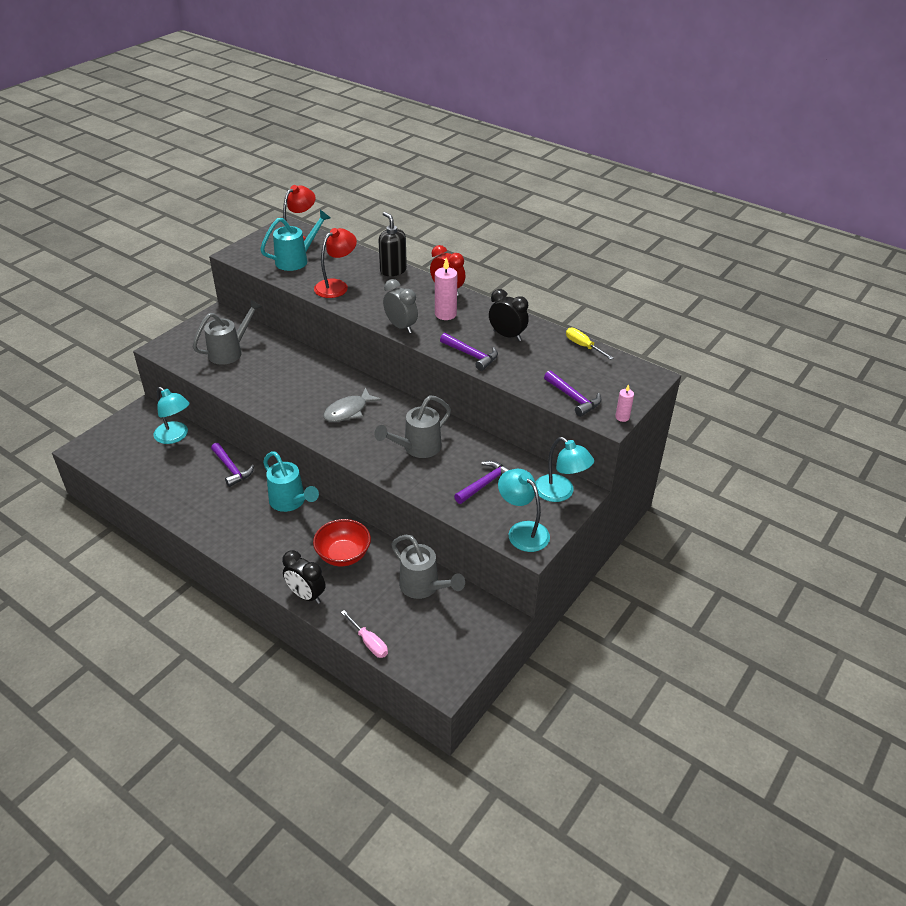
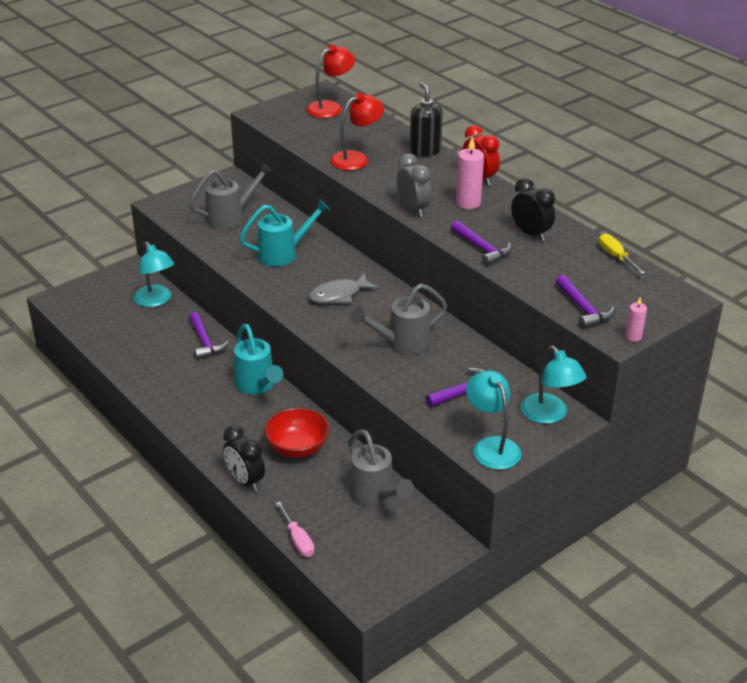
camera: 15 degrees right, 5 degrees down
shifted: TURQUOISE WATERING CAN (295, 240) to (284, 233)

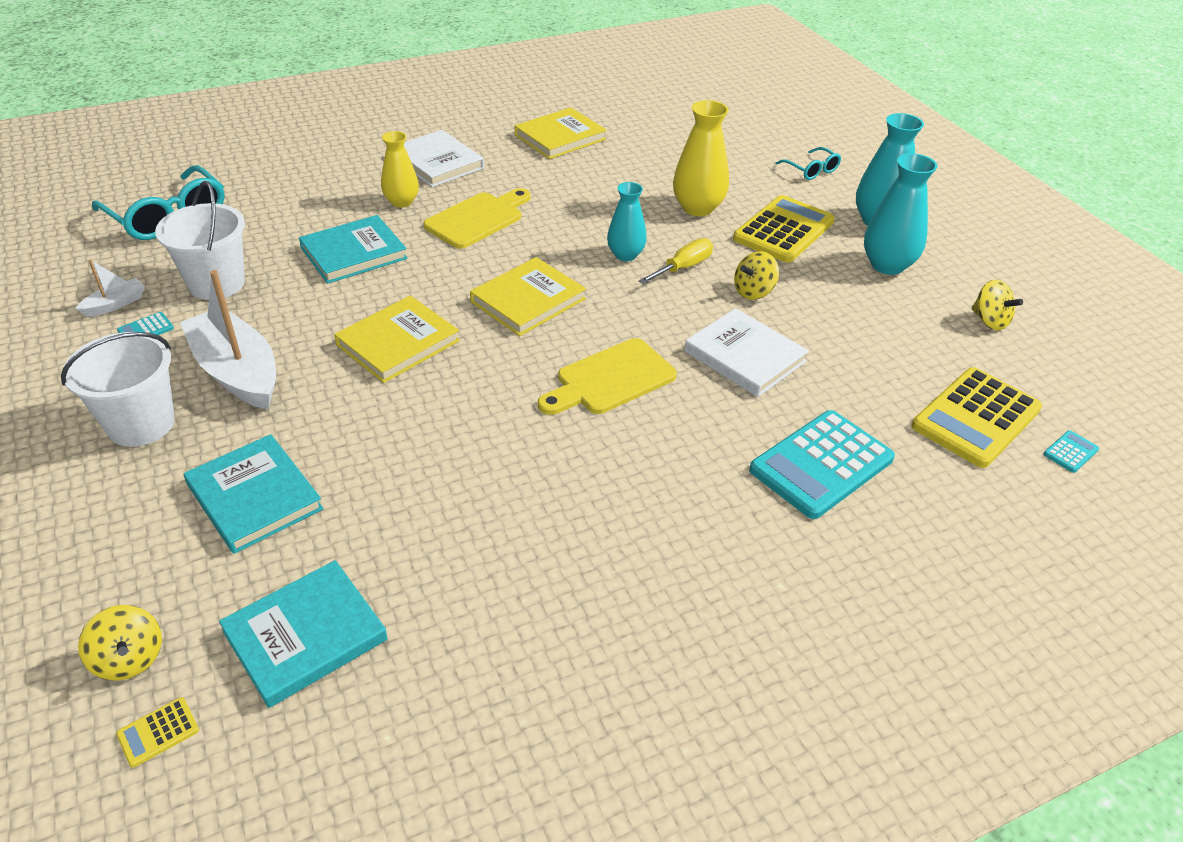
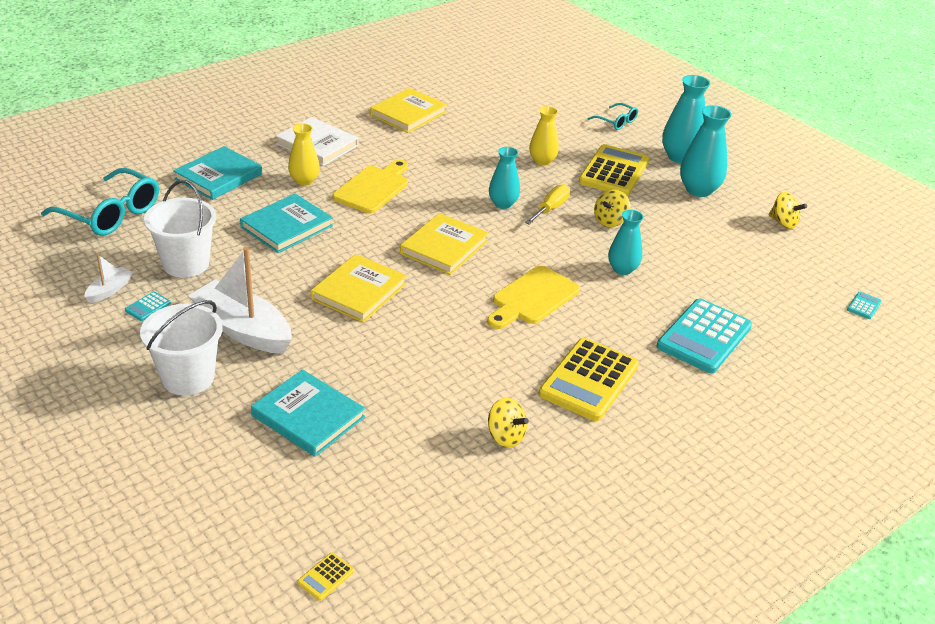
camera: 15 degrees left, 5 degrees down
shifted: TURQUOISE BOOK (303, 634) to (217, 173); YELLOW SPINNING TOP (120, 643) to (508, 423); YELLOW CALCULATOR (976, 417) to (589, 379)
swapped: WHITE BOOK (746, 352) to TURQUOISE VASE (626, 242)
scaled: YELLOW VASE (701, 158) = (544, 136) x0.66

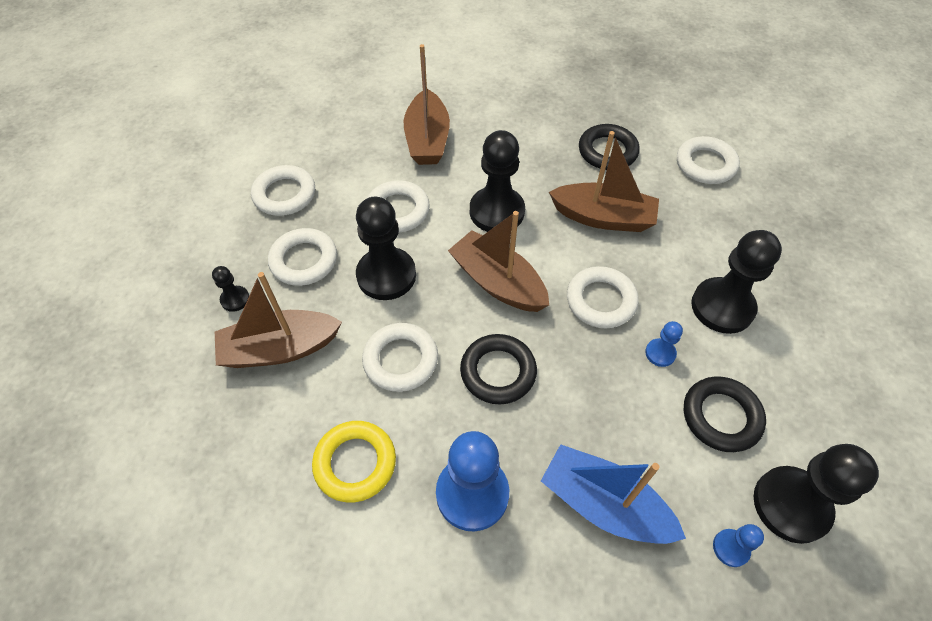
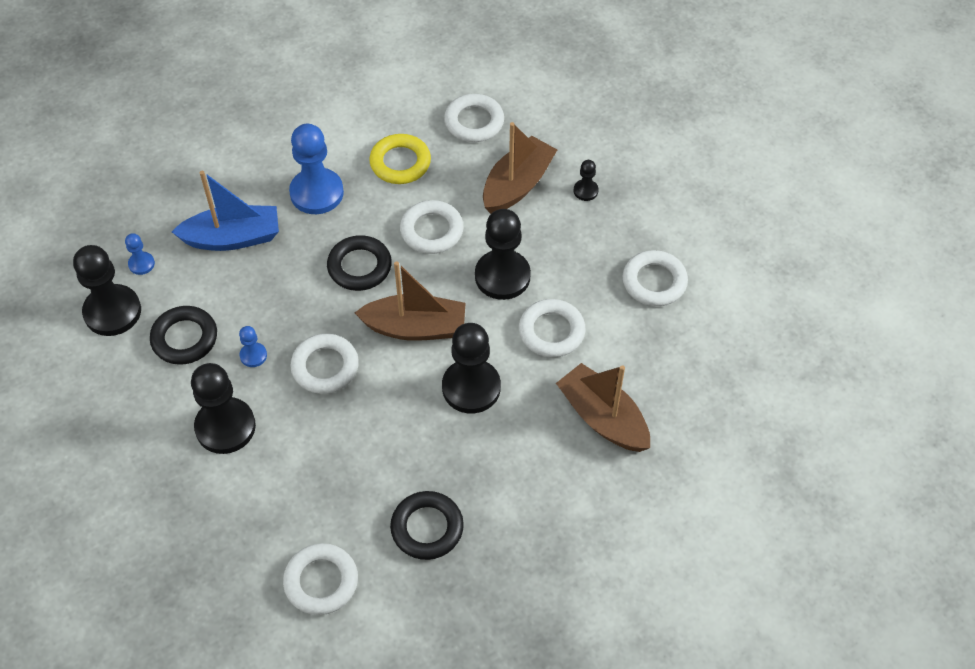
camera: 140 degrees right, 0 degrees up
gone: BROWN BOAT (604, 181)
shifted: WHITE RING (302, 257) to (474, 118)

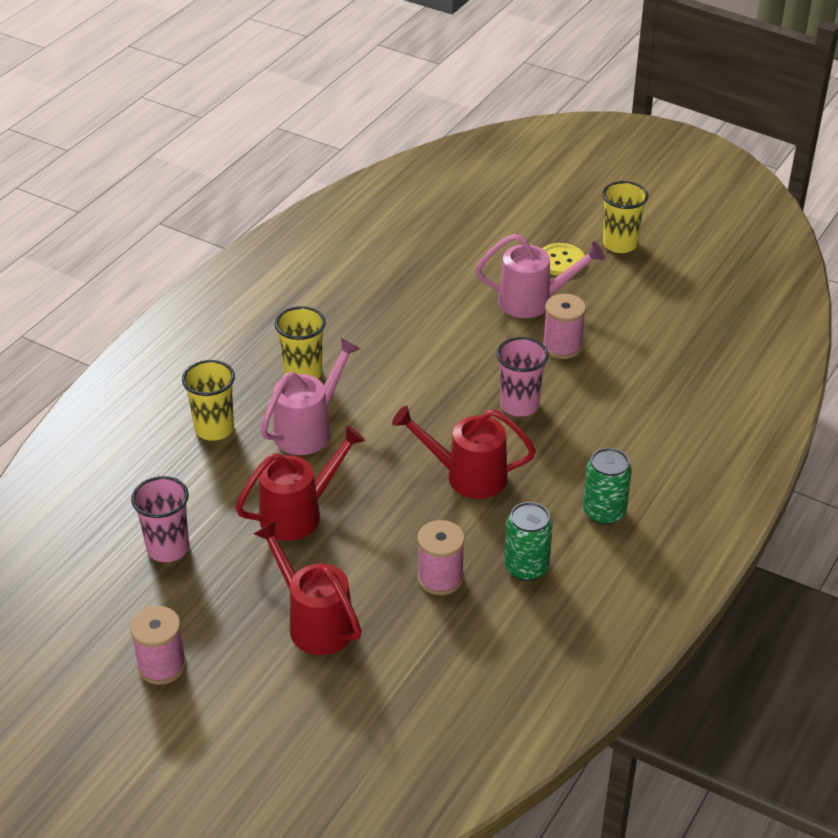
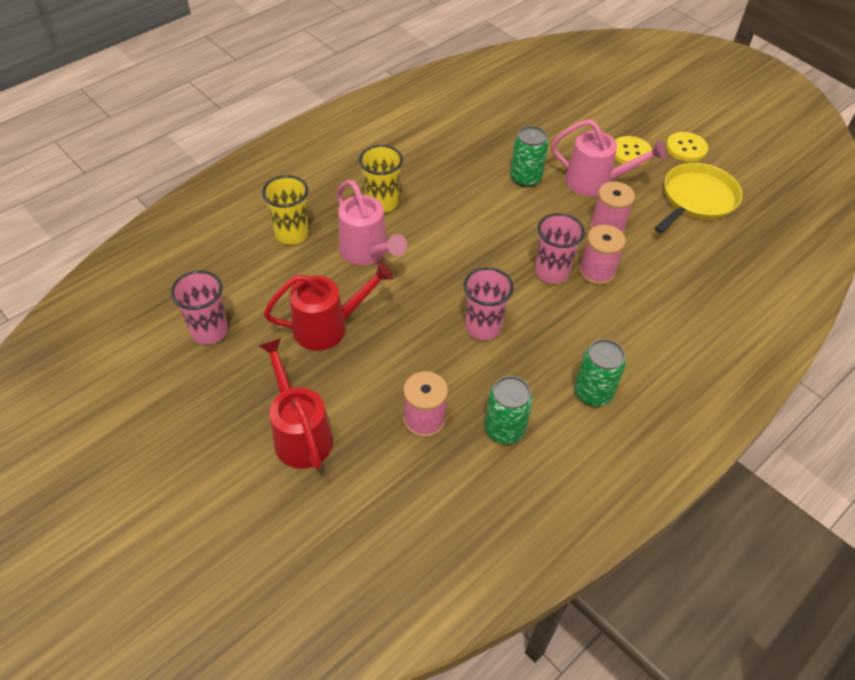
camera: 15 degrees right, 10 degrees up
new: GREEN CAN (529, 156); YELLOW PAN (698, 198)
shifted: PINK SPOOL (158, 645) to (602, 255)
swapped: RED WATERING CAN (464, 452) to PINK CUP (488, 303); YELLOW CUP (625, 217) to YELLOW BUTTON (687, 147)
rotated: PINK WATERING CAN (310, 396) = (371, 222) 90 degrees clockwise

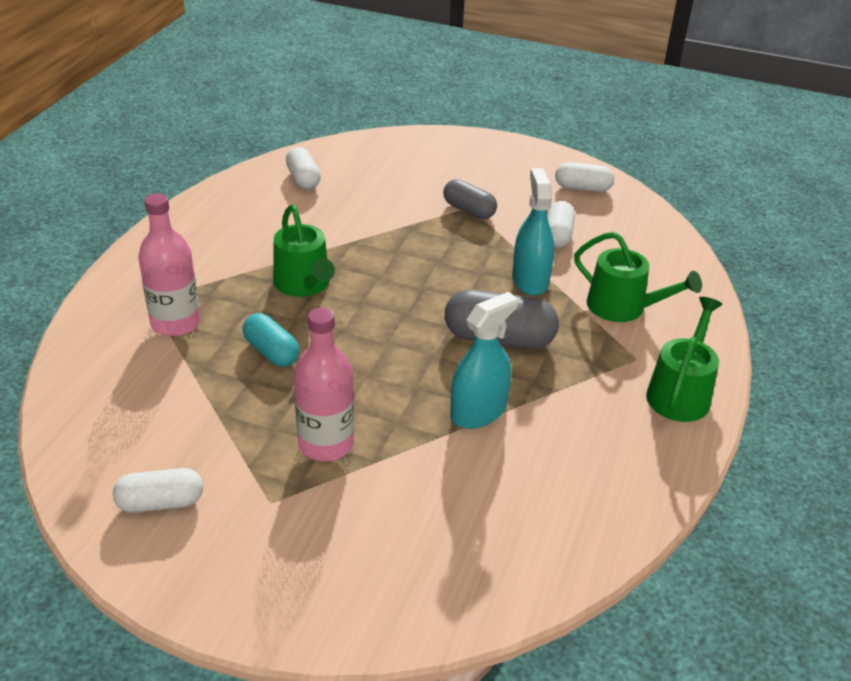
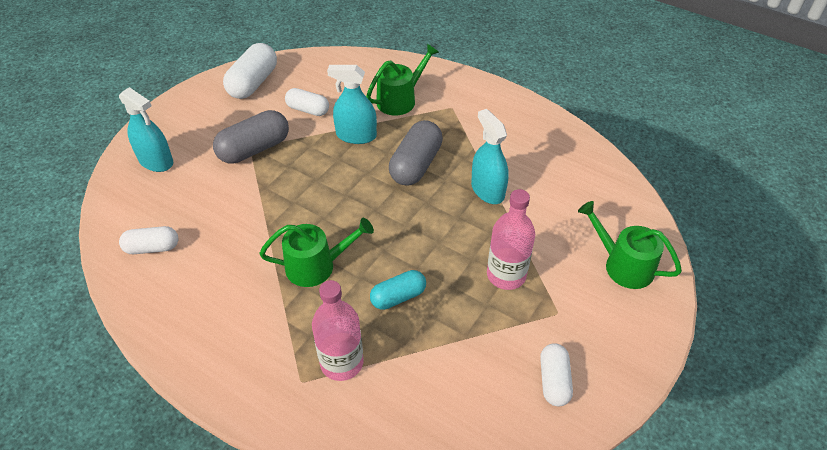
camera: 75 degrees left, 10 degrees up
new: TURQUOISE SPRAY BOTTLE (146, 129)
shifted: GREEN WATERING CAN (684, 359) to (630, 245)
scaled: GREY CAPSULE (470, 199) = (251, 137) x1.58; WHITE CAPSULE (584, 177) = (250, 71) x1.58

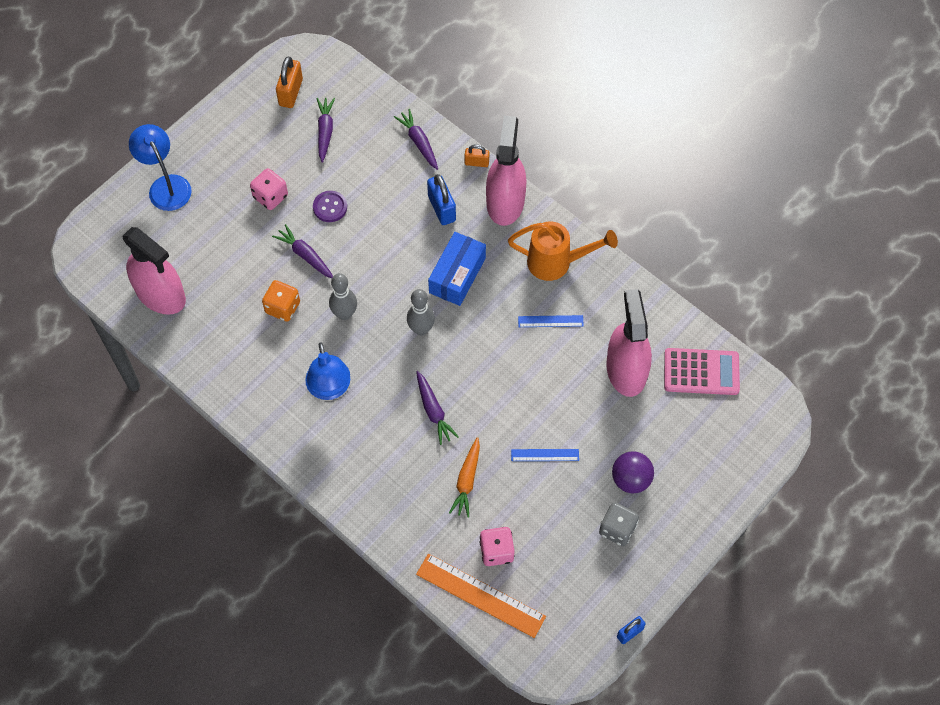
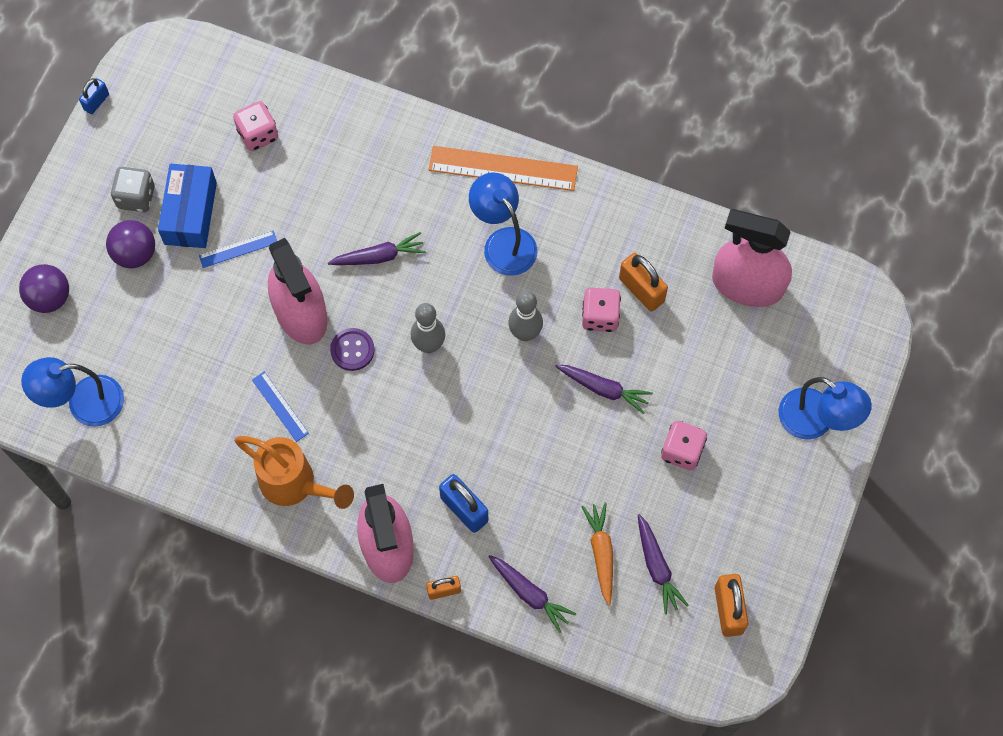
camera: 160 degrees right, 5 degrees up
new: PURPLE BALL (44, 288); ORANGE PADLOCK (643, 282)
shifted: BLUE BOX (457, 269) to (187, 206); PINK SPRAY BOTTLE (629, 343) to (297, 291); PURPLE BUTTON (330, 206) to (352, 349); ORANGE RULER (481, 595) to (503, 168); ORANGE CARROT (464, 477) to (597, 554)
swapped: PINK CALCULATOR (702, 371) to BLUE LAMP (72, 392)
repainted: ORANGE DICE (281, 301) to PINK DICE (601, 310)
rotated: ORANGE WATERING CAN (563, 251) = (294, 472) 135 degrees counterclockwise; BLUE RULER (551, 321) = (280, 407) 75 degrees clockwise; PURPLE CARROT (437, 408) = (377, 248) 120 degrees clockwise

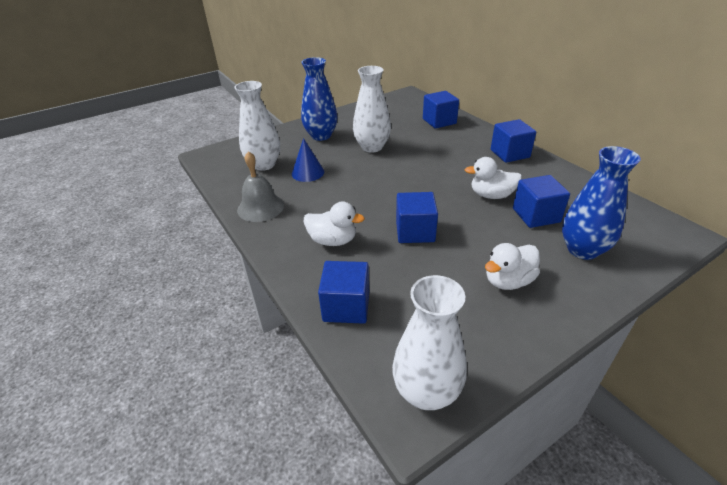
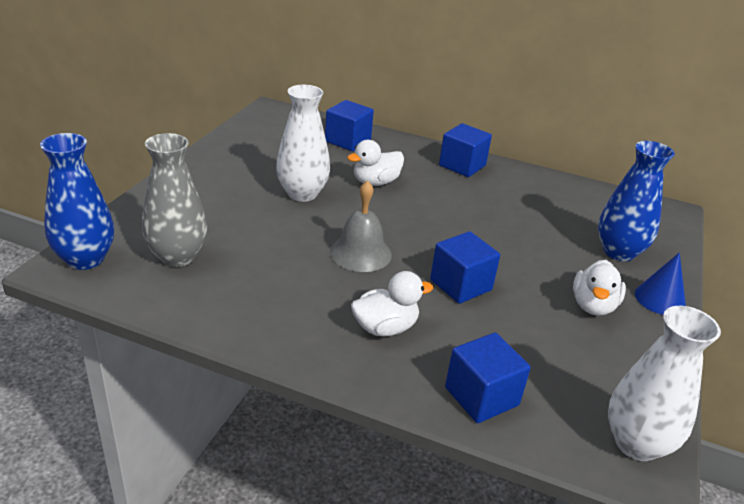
camera: 40 degrees left, 5 degrees down
gone: BLUE CUBE (541, 201)
shifted: BLUE VASE (319, 99) to (77, 201); GREY BELL (260, 186) to (361, 226); WHITE DUCK (493, 178) to (375, 163); BLUE CONE (308, 160) to (660, 283)
repainted: WHITE VASE (257, 126) to GREY VASE (174, 200)

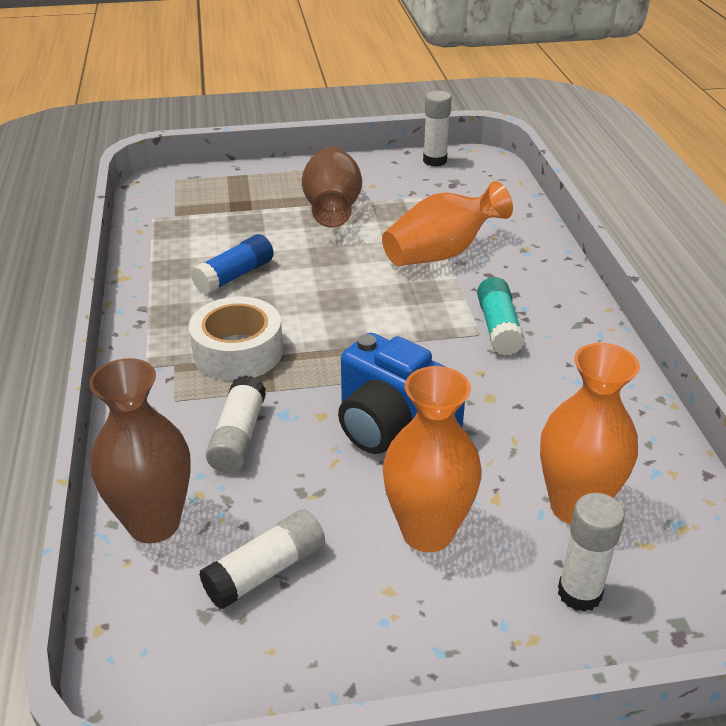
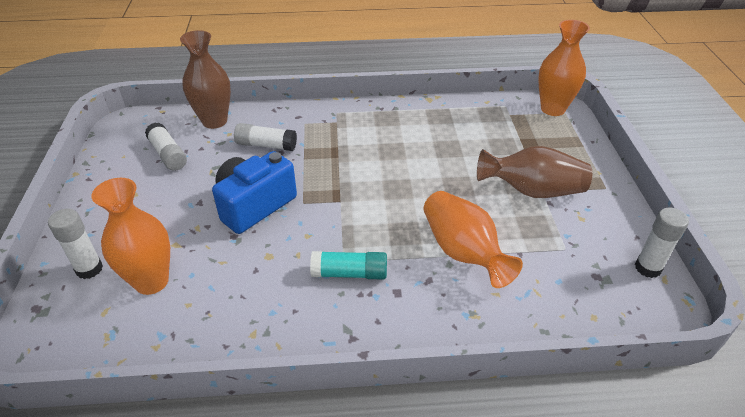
camera: 95 degrees right, 5 degrees up
gone: WHITE TAPE (236, 339); BLUE GLUE STICK (232, 264)
shifted: ORANGE VASE (432, 459) to (564, 68)

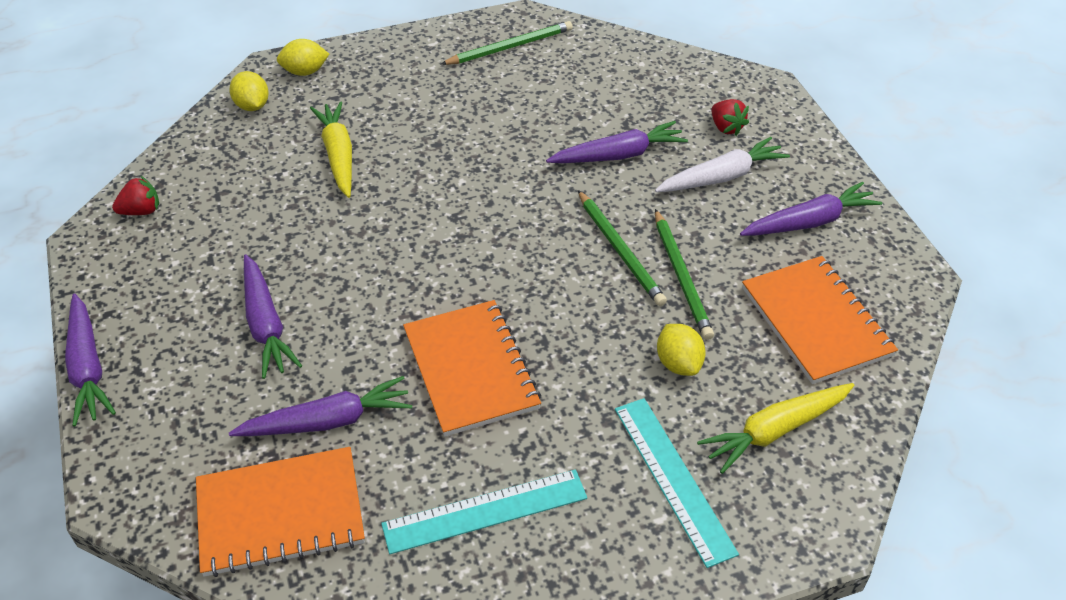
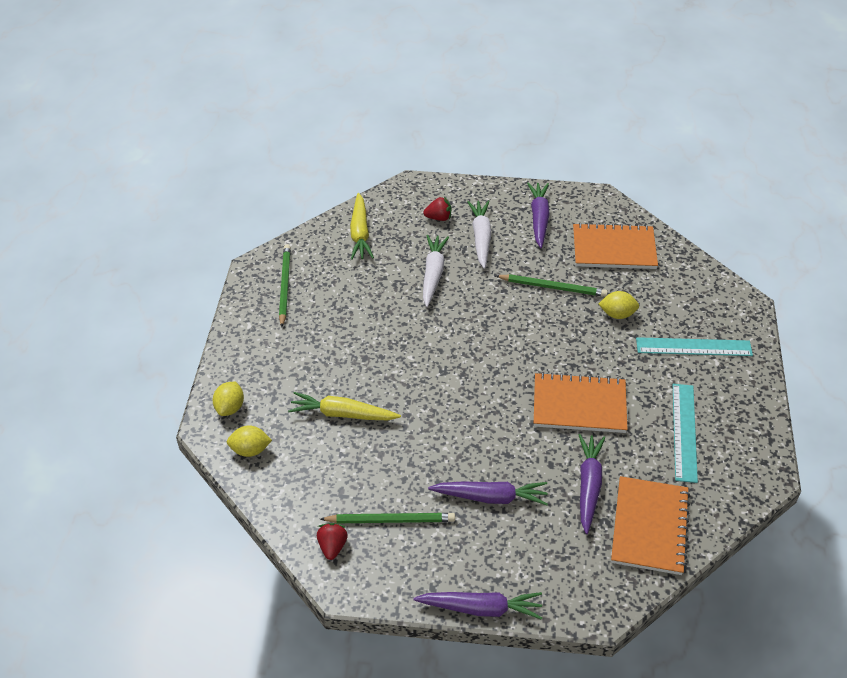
camera: 65 degrees left, 0 degrees up
shifted: GREEN PENCIL (622, 248) to (387, 518); YELLOW CARROT (775, 428) to (362, 226)
repainted: PURPLE CARROT (617, 142) to WHITE CARROT (436, 271)

